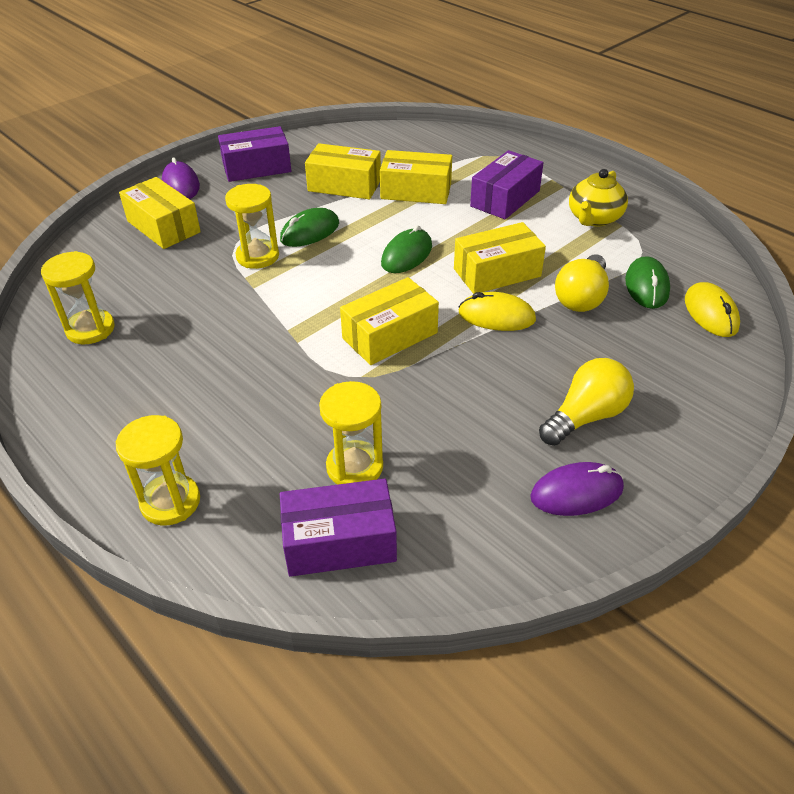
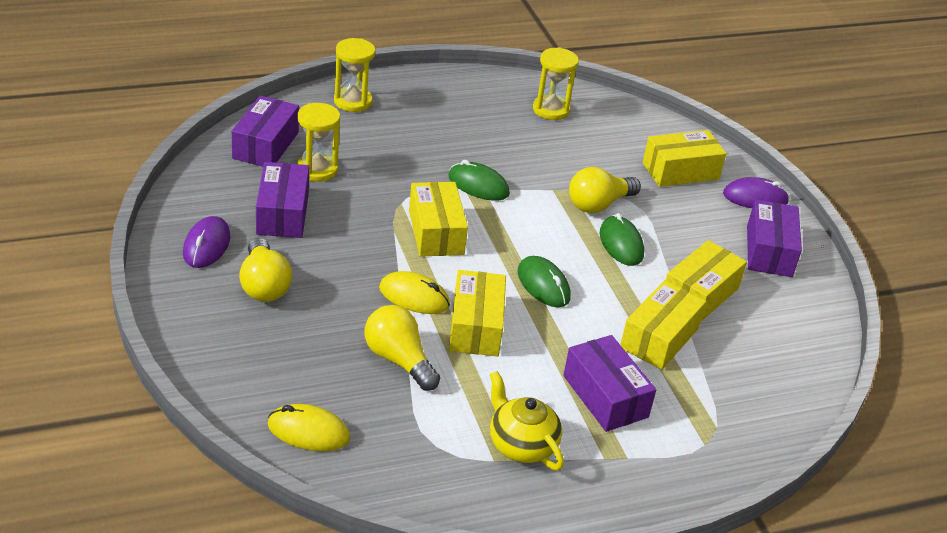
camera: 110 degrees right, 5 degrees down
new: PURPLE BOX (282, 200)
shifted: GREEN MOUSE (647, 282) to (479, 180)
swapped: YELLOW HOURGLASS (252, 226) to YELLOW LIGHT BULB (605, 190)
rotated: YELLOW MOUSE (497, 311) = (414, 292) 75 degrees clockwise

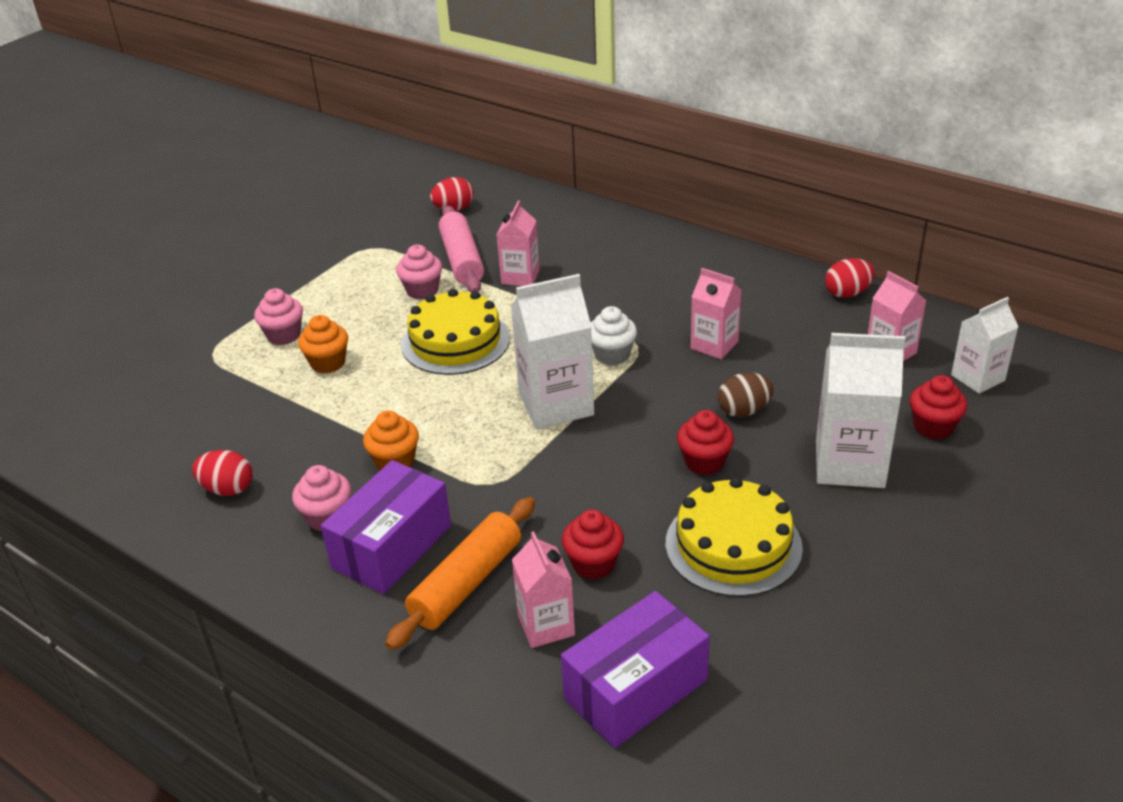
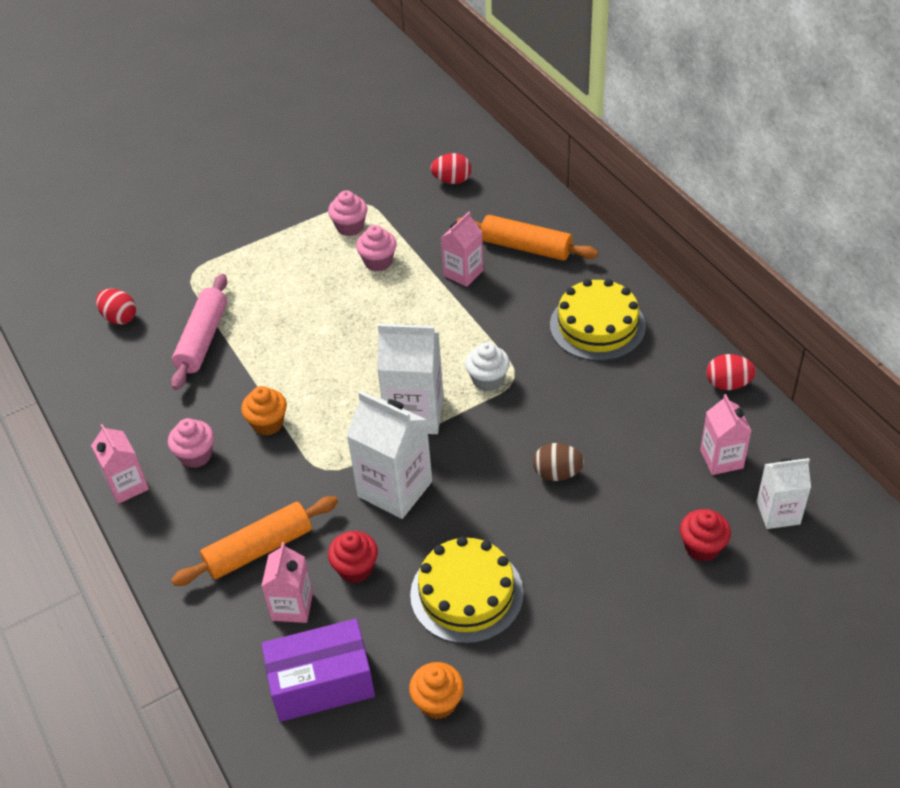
camera: 25 degrees right, 10 degrees up
gone: PURPLE BOX (386, 527); RED CUPCAKE (705, 442)
new: ORANGE ROLLING PIN (527, 238)
shifted: PINK CARTON (716, 313) to (120, 464); RED EGG (222, 473) to (116, 307); PINK ROLLING PIN (461, 249) to (199, 332); PINK CUPCAKE (278, 316) to (347, 213); WHITE CARTON (860, 410) to (389, 455); ORANGE CUPCAKE (323, 344) to (436, 690); YELLOW CAKE (455, 332) to (598, 320)

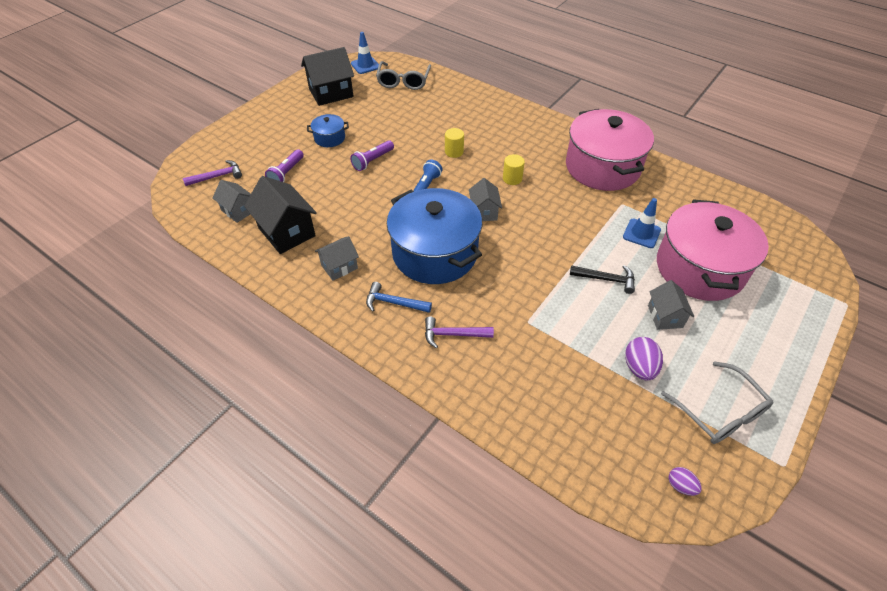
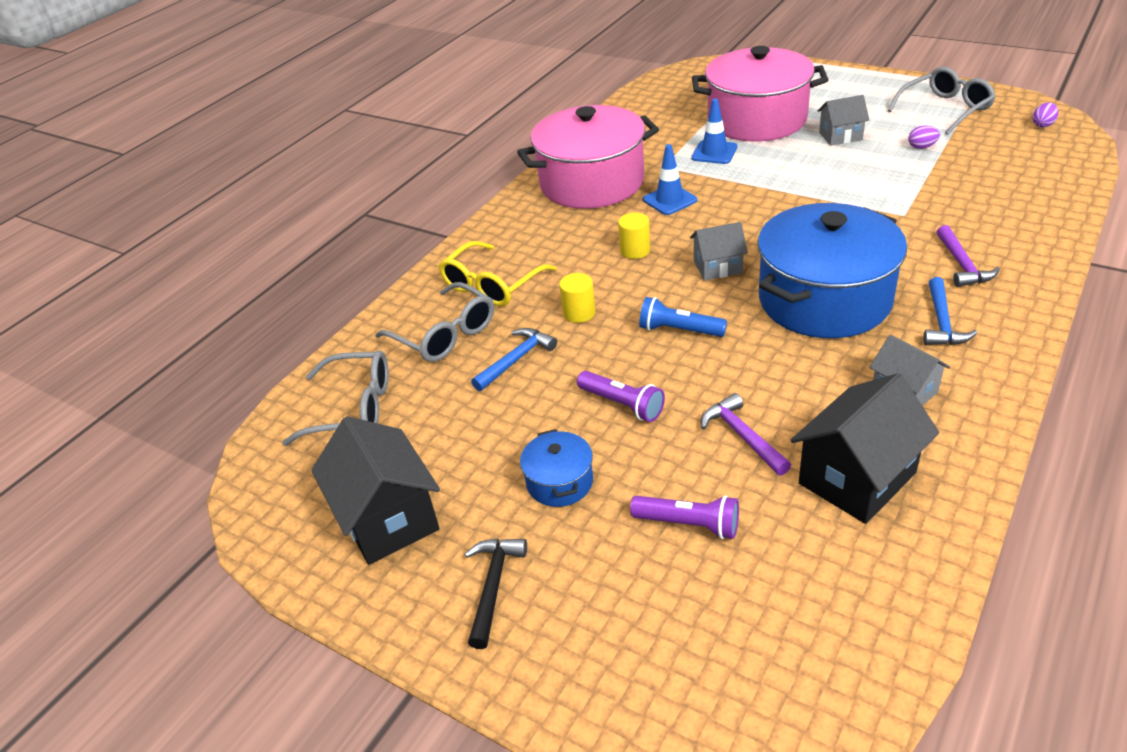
camera: 90 degrees left, 10 degrees down
gone: GREY HOUSE (231, 201)
new: GREY GLASSES (435, 322); YELLOW GLASSES (498, 273); BLUE HAMMER (514, 359)
shifted: BLACK HAMMER (602, 279) to (496, 594); BLUE TRAFFIC CONE (365, 53) to (670, 179); PURPLE HAMMER (212, 173) to (746, 434)
scaled: PURPLE EGG (644, 359) = (924, 137) x0.60

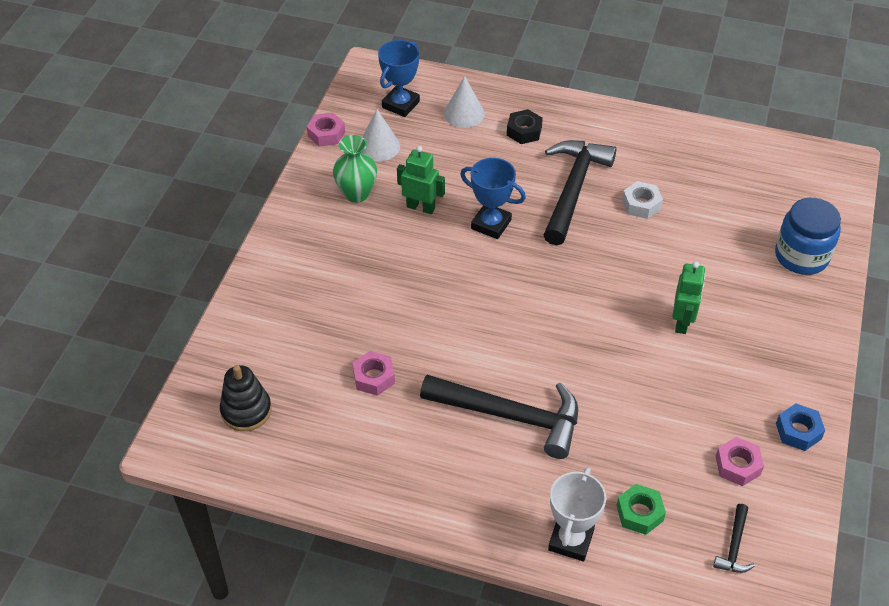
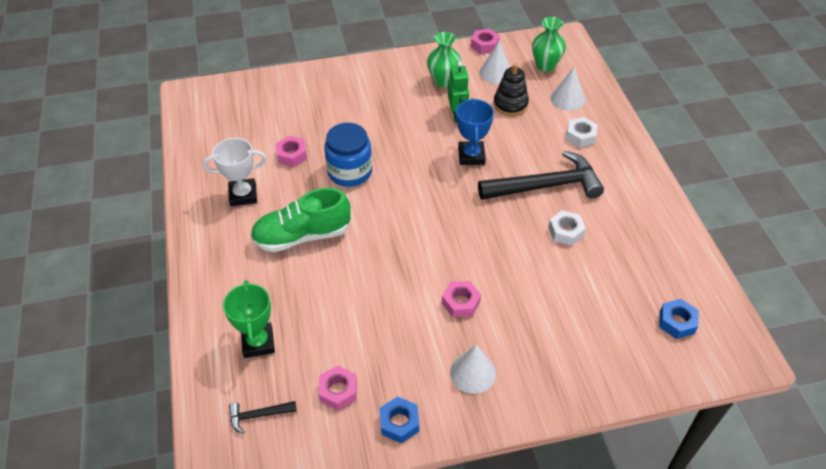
camera: 60 degrees right, 0 degrees up
new: WHITE CONE (473, 369); BLUE NUT (678, 319)
shifted: WHITE TROPHY (577, 514) to (235, 172); BLUE JAR (808, 236) to (348, 155); BLACK STACKING TOY (246, 398) to (511, 89)
swapped: GREEN NUT (641, 509) to GREEN TROPHY (249, 319); BLACK HAMMER (499, 417) to GREEN SHOE (300, 220); GREEN ROBOT (688, 298) to PINK NUT (461, 299); BLUE TROPHY (399, 78) to GREEN VASE (549, 44)
repainted: BLACK NUT (525, 126) to WHITE NUT (581, 132)

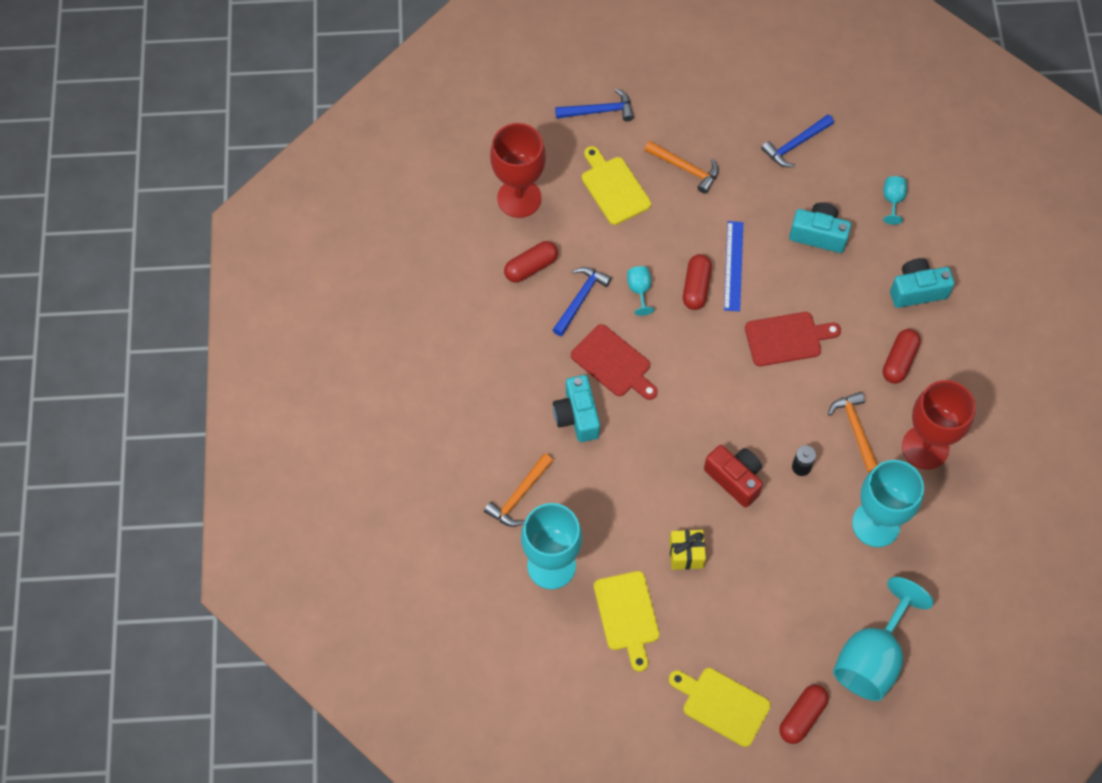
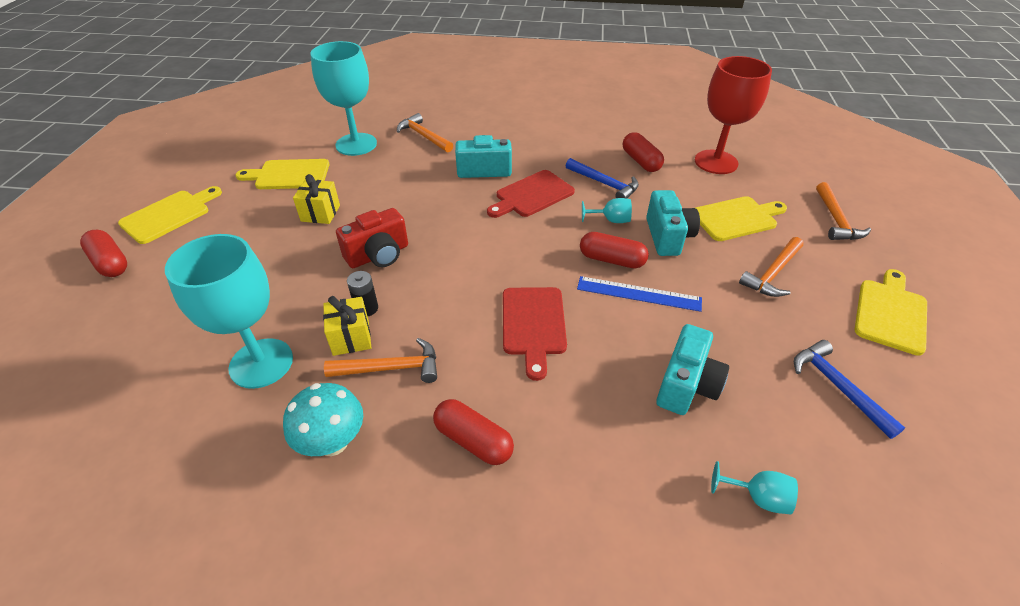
camera: 100 degrees right, 20 degrees down
gone: TURQUOISE GOBLET (883, 639)
new: YELLOW GIFT (347, 326); YELLOW CUTTING BOARD (890, 312)
shifted: TURQUOISE CAMERA (922, 283) to (673, 223)
swapped: RED GOBLET (938, 425) to TURQUOISE MUSHROOM (323, 419)
repainted: BLUE HAMMER (594, 104) to ORANGE HAMMER (843, 211)

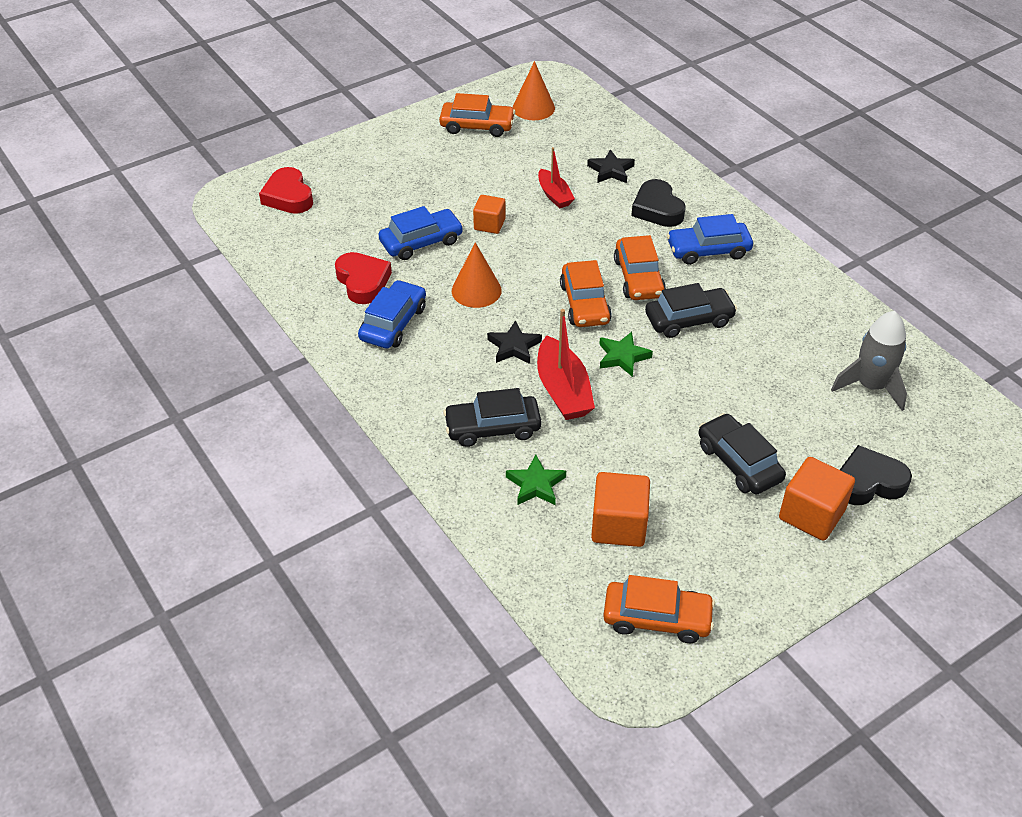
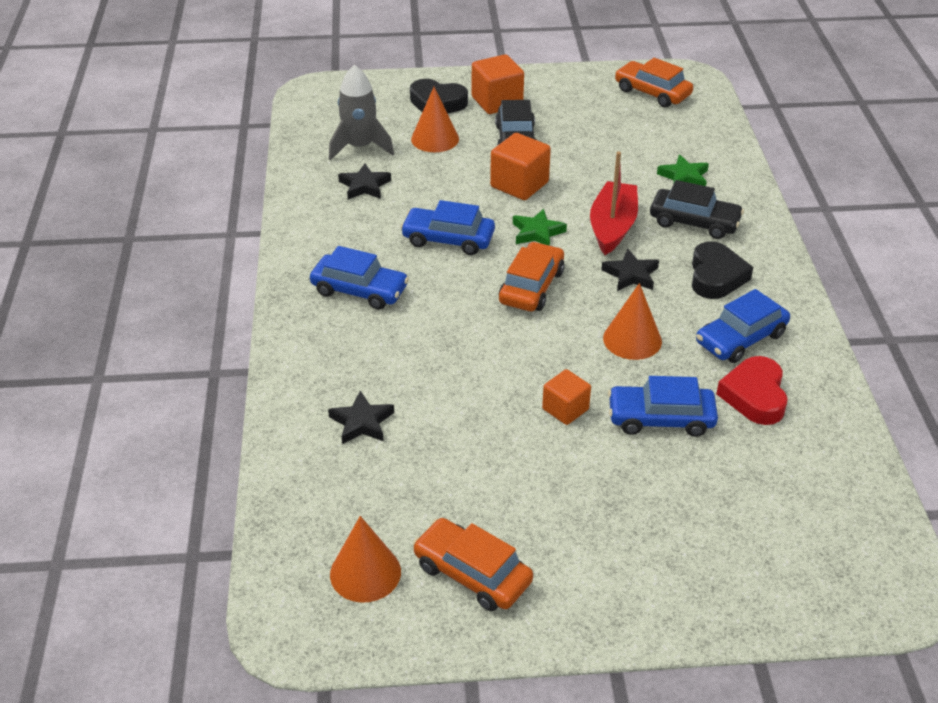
camera: 150 degrees left, 5 degrees down
gone: RED HEART (286, 190); RED BOAT (556, 178); ORANGE CAR (640, 267)
new: BLACK STAR (364, 181); ORANGE CONE (435, 119)
shifted: ORANGE CUBE (620, 509) to (520, 166); BLACK HEART (658, 203) to (722, 270)
repainted: BLACK CAR (691, 310) to BLUE CAR (447, 227)

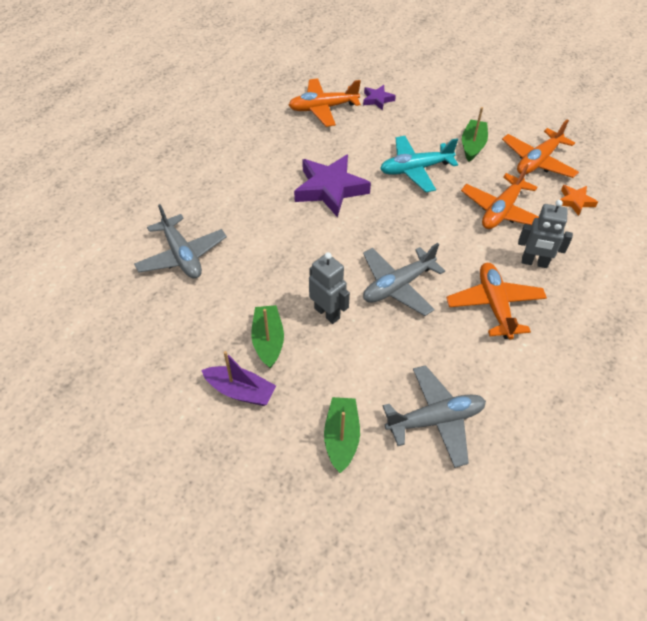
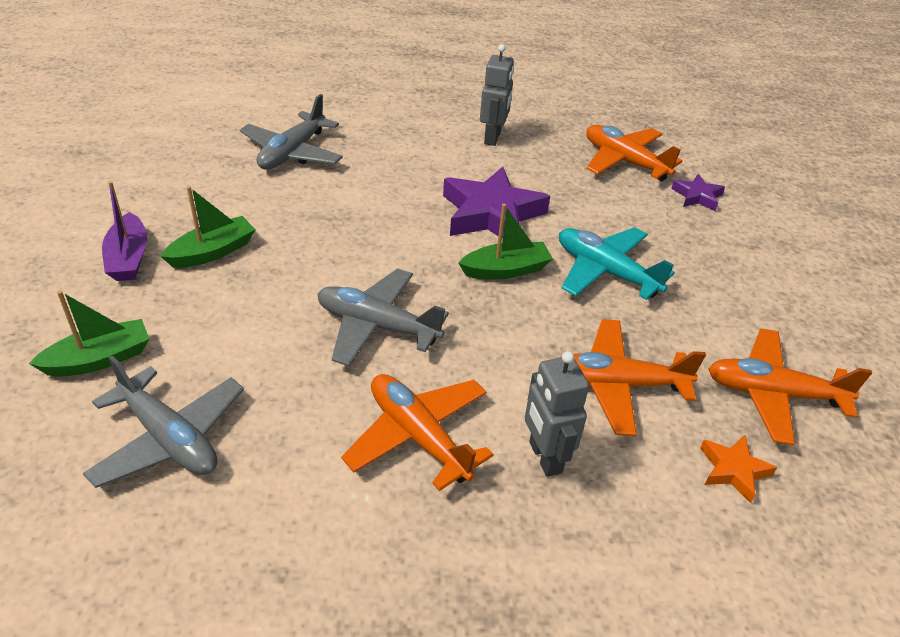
camera: 55 degrees right, 10 degrees down
shifted: GREEN BOAT (475, 134) to (505, 242); GREY ROBOT (329, 288) to (497, 95)
rotated: ORANGE PLANE (496, 301) = (417, 432) 90 degrees counterclockwise

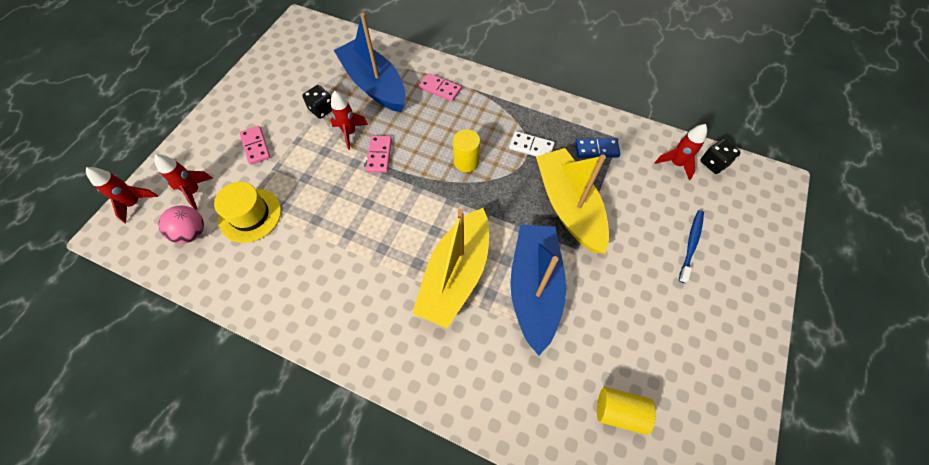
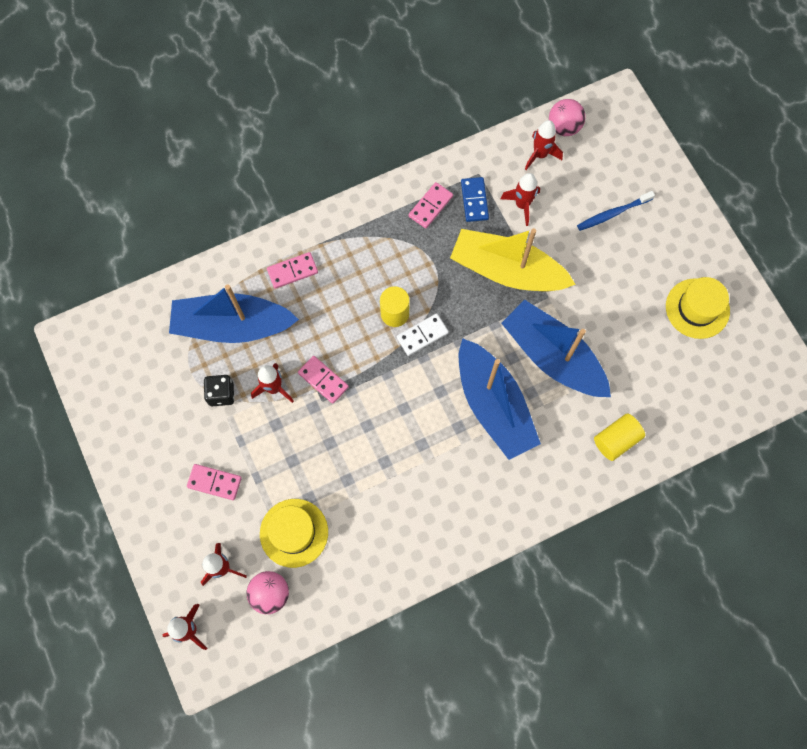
camera: 50 degrees left, 10 degrees up
new: PINK DOMINO (430, 205); RED ROCKET (520, 199); YELLOW HAT (698, 308)
shifted: WHITE DOMINO (532, 143) to (423, 335); YELLOW CYLINDER (626, 411) to (619, 437)
swapped: BLACK DICE (720, 156) to PINK BALL (567, 117)
repainted: YELLOW BOAT (450, 268) to BLUE BOAT (500, 399)
rotated: BLUE DOMINO (597, 148) = (475, 199) 45 degrees counterclockwise; BLUE TOOTHBRUSH (691, 246) = (616, 211) 90 degrees counterclockwise

